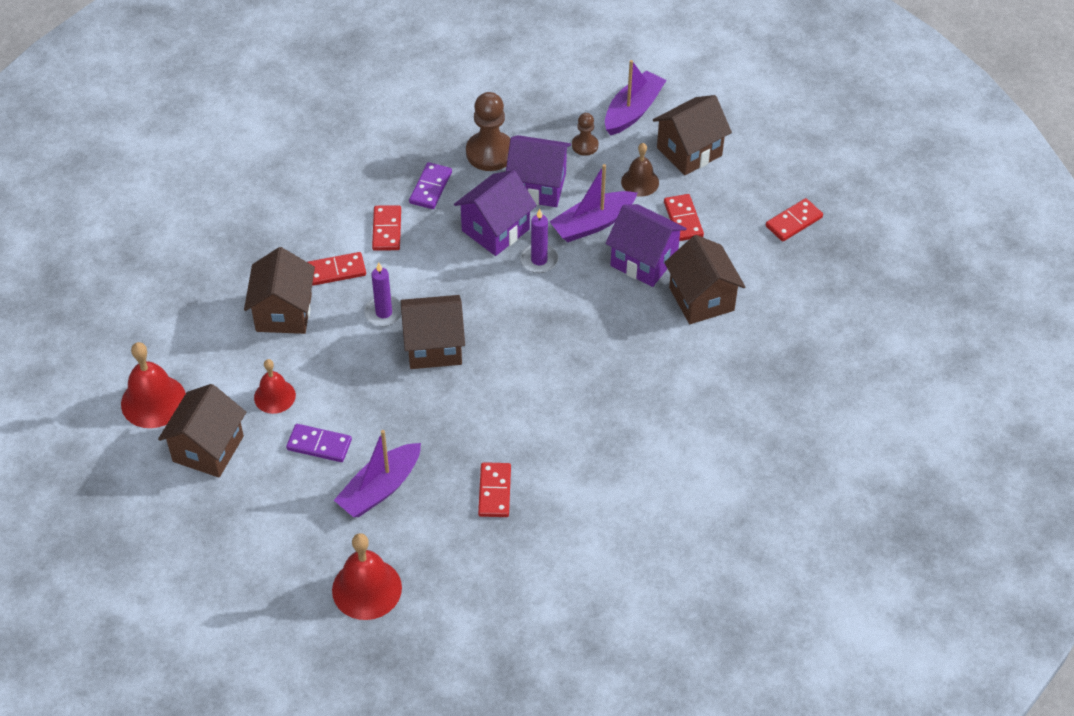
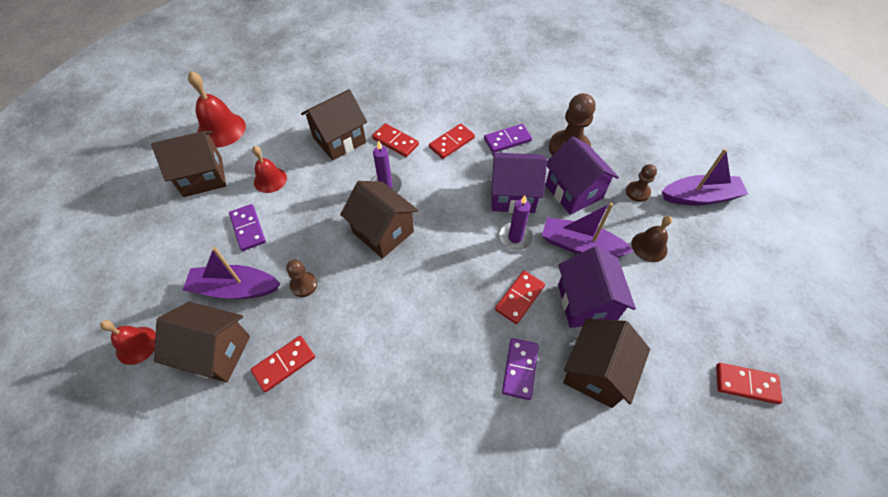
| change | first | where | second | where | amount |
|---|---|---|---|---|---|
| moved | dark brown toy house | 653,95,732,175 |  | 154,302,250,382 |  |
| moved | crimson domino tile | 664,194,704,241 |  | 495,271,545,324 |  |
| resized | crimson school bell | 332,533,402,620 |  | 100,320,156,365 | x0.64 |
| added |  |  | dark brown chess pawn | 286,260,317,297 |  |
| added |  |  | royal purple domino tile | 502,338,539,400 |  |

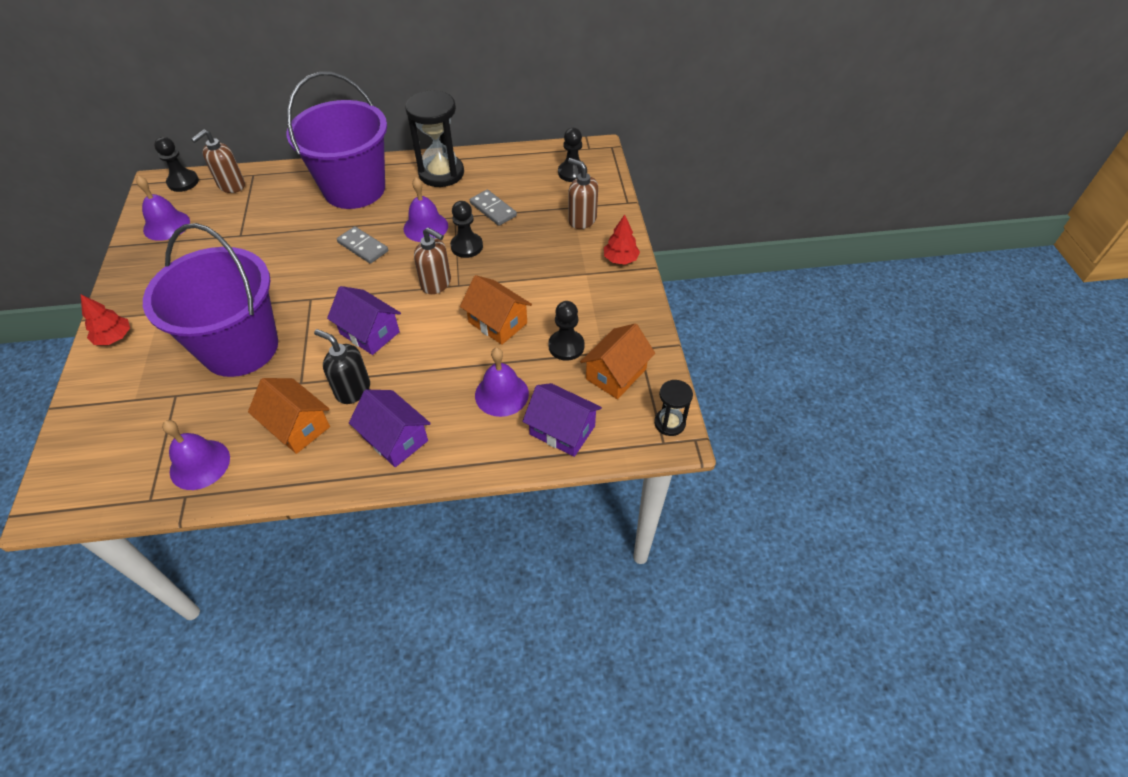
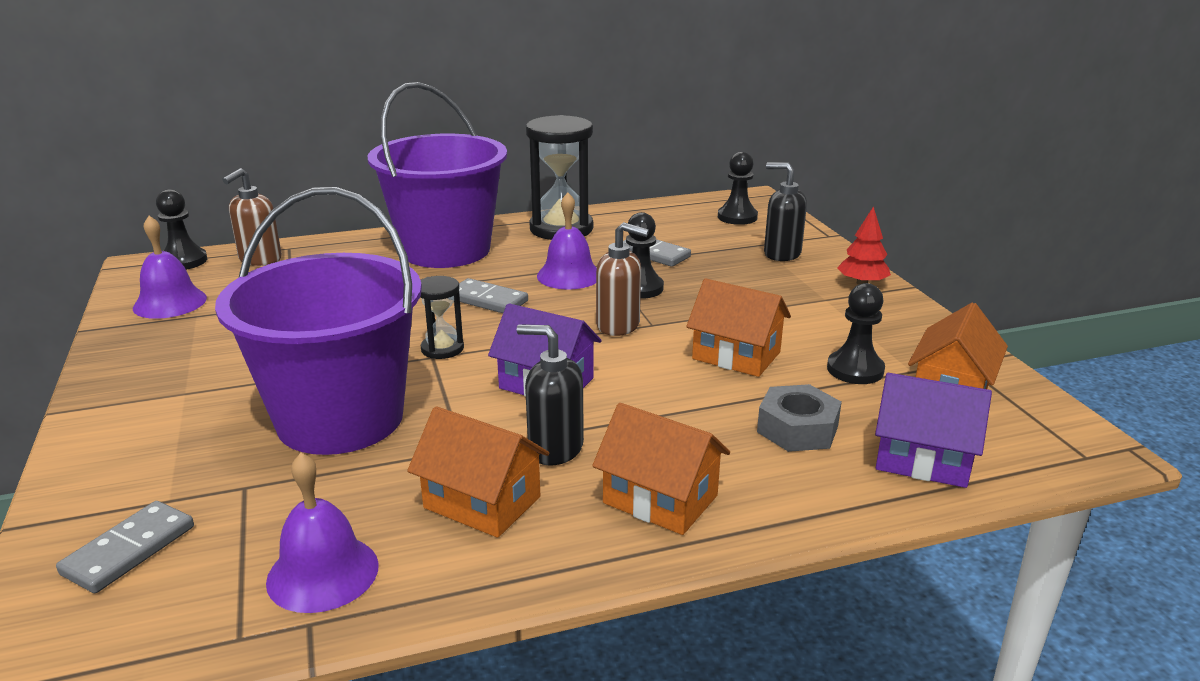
| change | first | where | second | where | amount |
|---|---|---|---|---|---|
| recoloured | dark brown soap dispenser | 568,158,598,229 | ebony soap dispenser | 764,162,807,261 |  |
| removed | crimson tree | 81,294,130,345 |  |  |  |
| replaced | royal purple school bell | 475,348,529,417 | grey hexagon nut | 757,384,842,452 |  |
| moved | ebony sand timer | 654,380,693,436 |  | 420,276,464,359 |  |
| recoloured | royal purple toy house | 349,390,431,467 | orange toy house | 592,403,730,535 |  |
| added |  |  | grey domino tile | 56,501,194,593 |  |

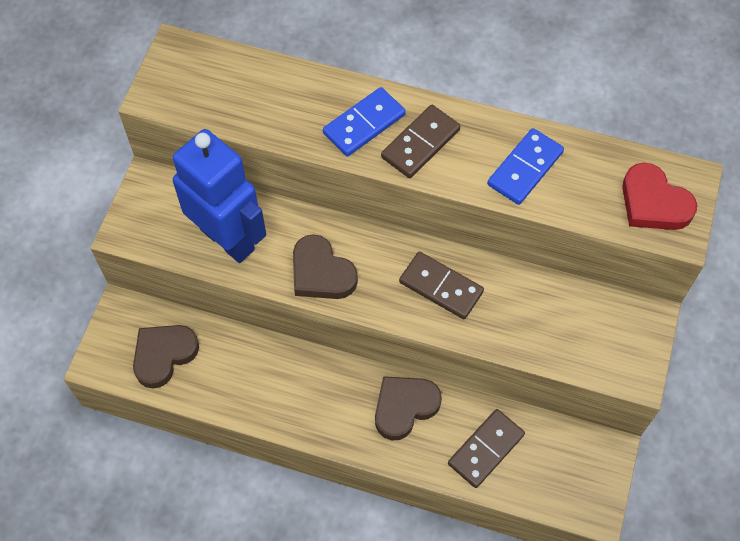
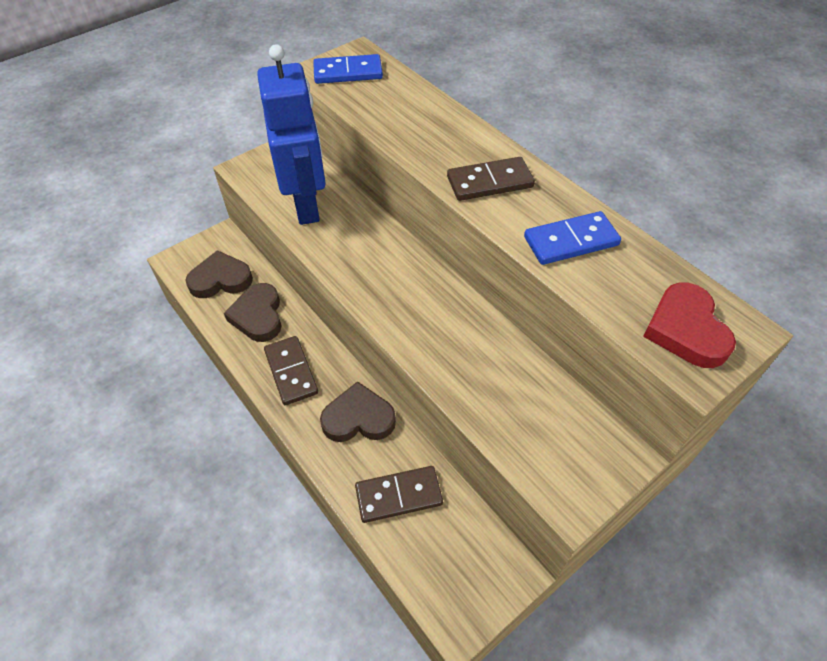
| change | first | where | second | where | amount |
|---|---|---|---|---|---|
| moved | royal blue domino tile | 323,87,406,157 |  | 313,54,383,84 |  |
| moved | dark brown heart | 293,234,358,299 |  | 224,283,282,342 |  |
| moved | dark brown domino tile | 399,252,484,319 |  | 264,336,318,405 |  |

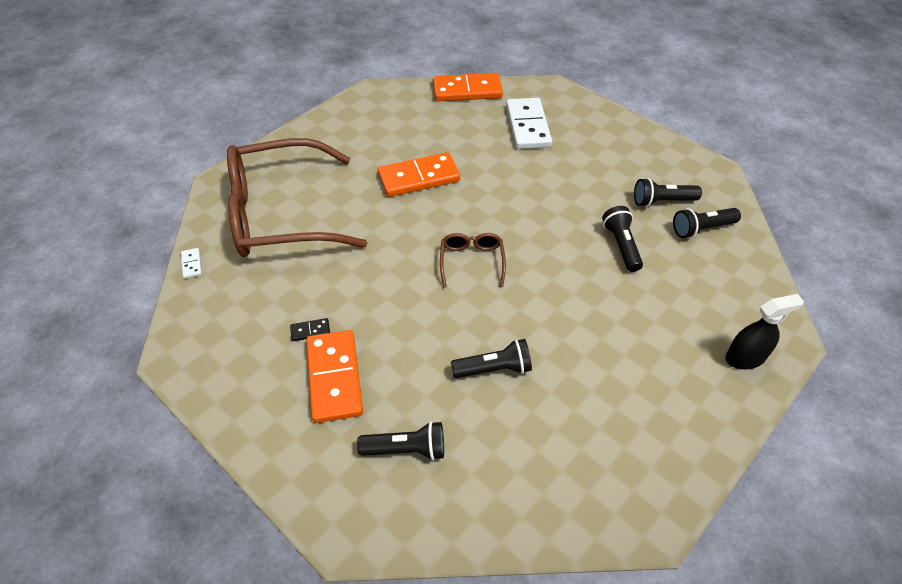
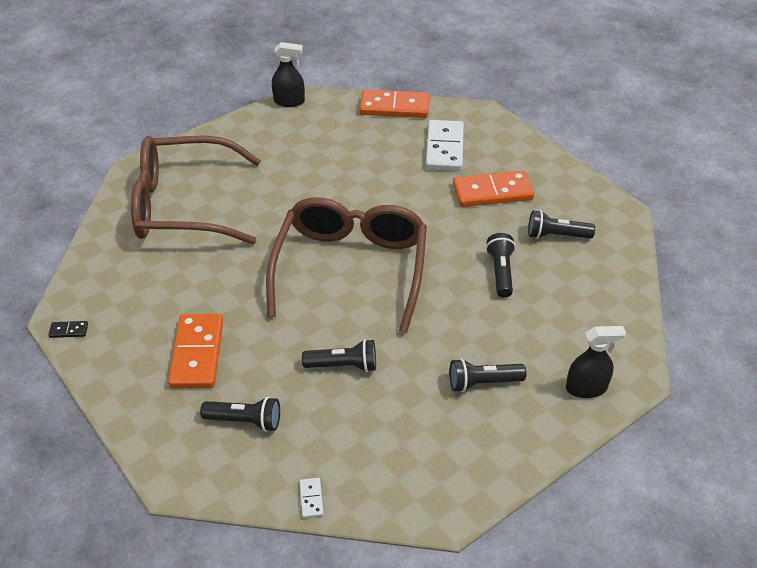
| change | first | where | second | where | amount |
|---|---|---|---|---|---|
| moved | orange domino tile | 378,152,460,197 |  | 453,171,534,207 |  |
| moved | ebony flashlight | 673,208,741,238 |  | 449,359,526,392 |  |
| resized | dark brown eyeglasses | 440,233,506,288 |  | 266,197,427,334 | x2.39 |
| moved | snow-white domino tile | 181,248,202,279 |  | 299,478,324,518 |  |
| moved | ebony domino tile | 290,318,330,341 |  | 48,321,88,338 |  |
| added |  |  | ebony sprayer | 272,42,305,107 |  |

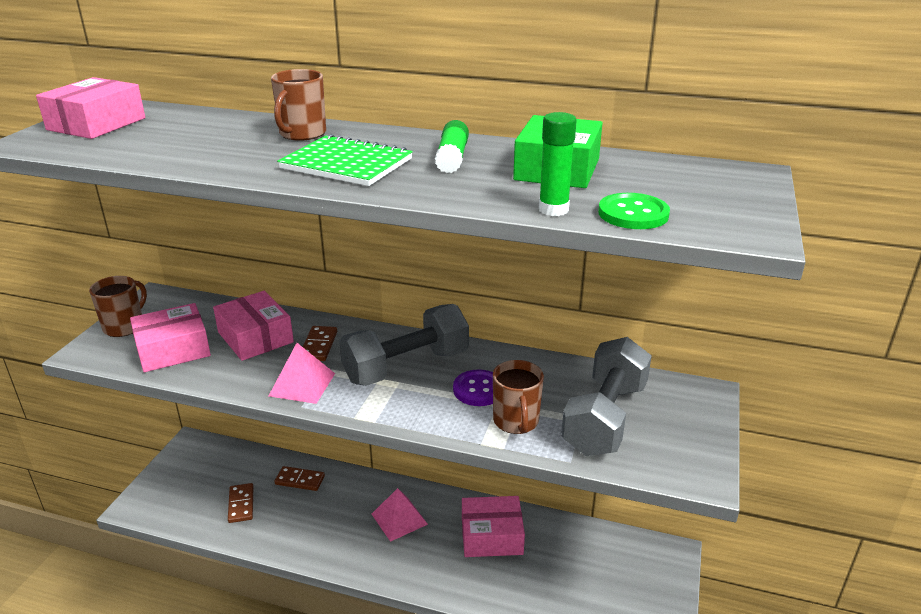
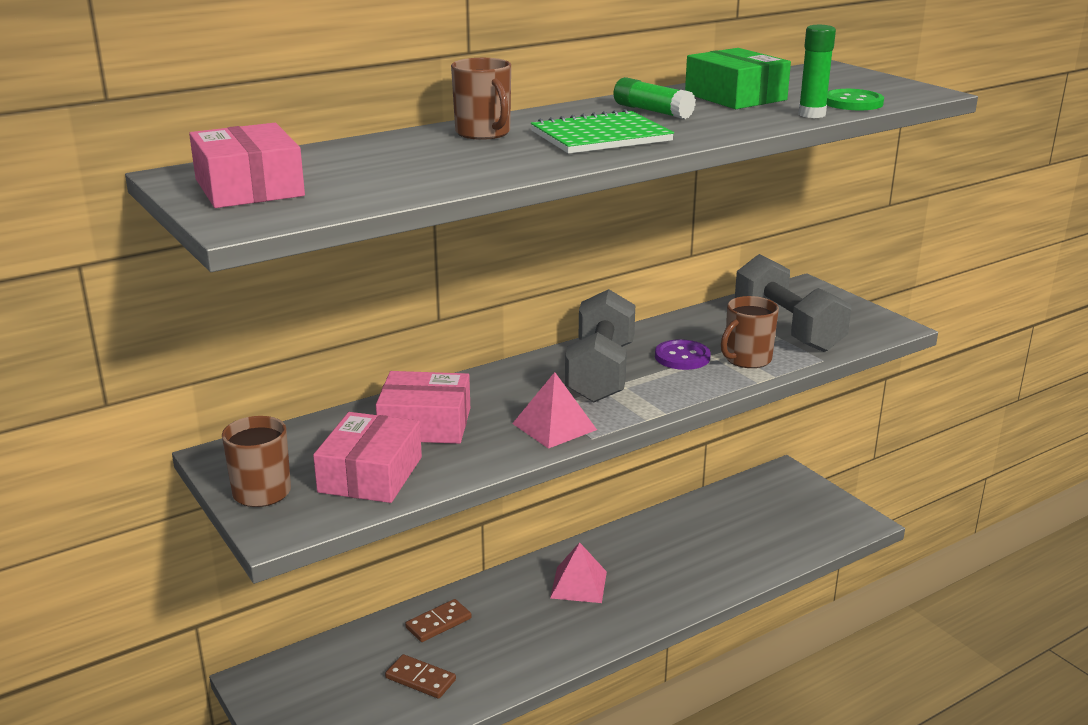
| change | first | where | second | where | amount |
|---|---|---|---|---|---|
| removed | dark brown domino tile | 303,326,337,361 |  |  |  |
| turned | dark brown mug | 493,360,544,434 |  | 721,296,779,368 | 105 degrees clockwise |
| removed | rosy parcel | 462,496,525,557 |  |  |  |

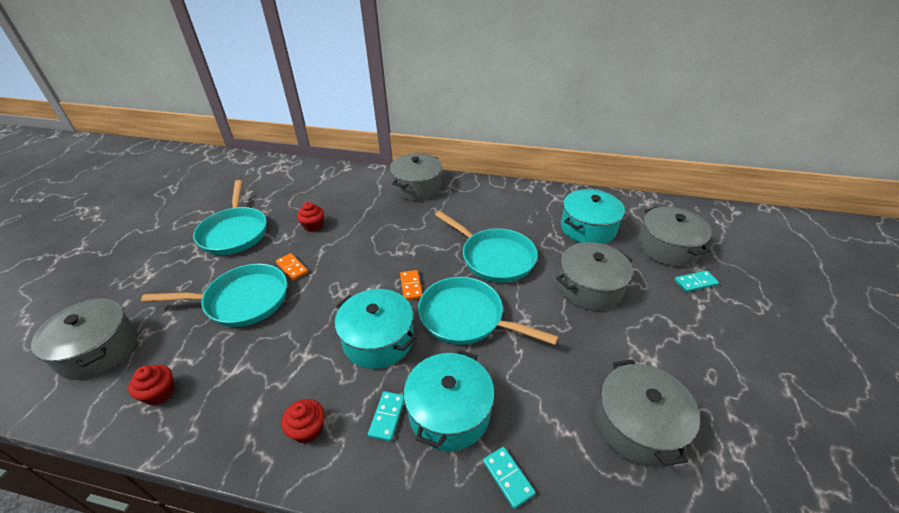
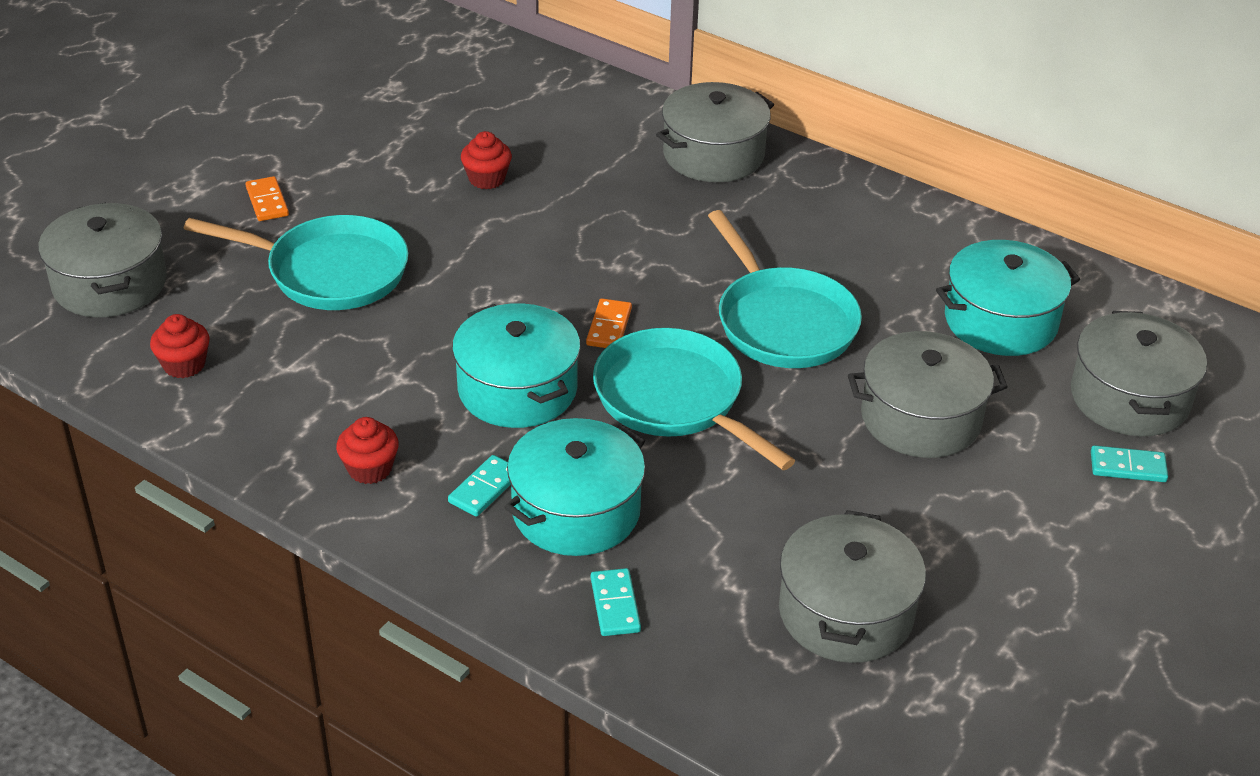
| change | first | where | second | where | amount |
|---|---|---|---|---|---|
| removed | turquoise frying pan | 193,180,267,255 |  |  |  |
| moved | orange domino tile | 276,253,308,281 |  | 246,176,289,221 |  |

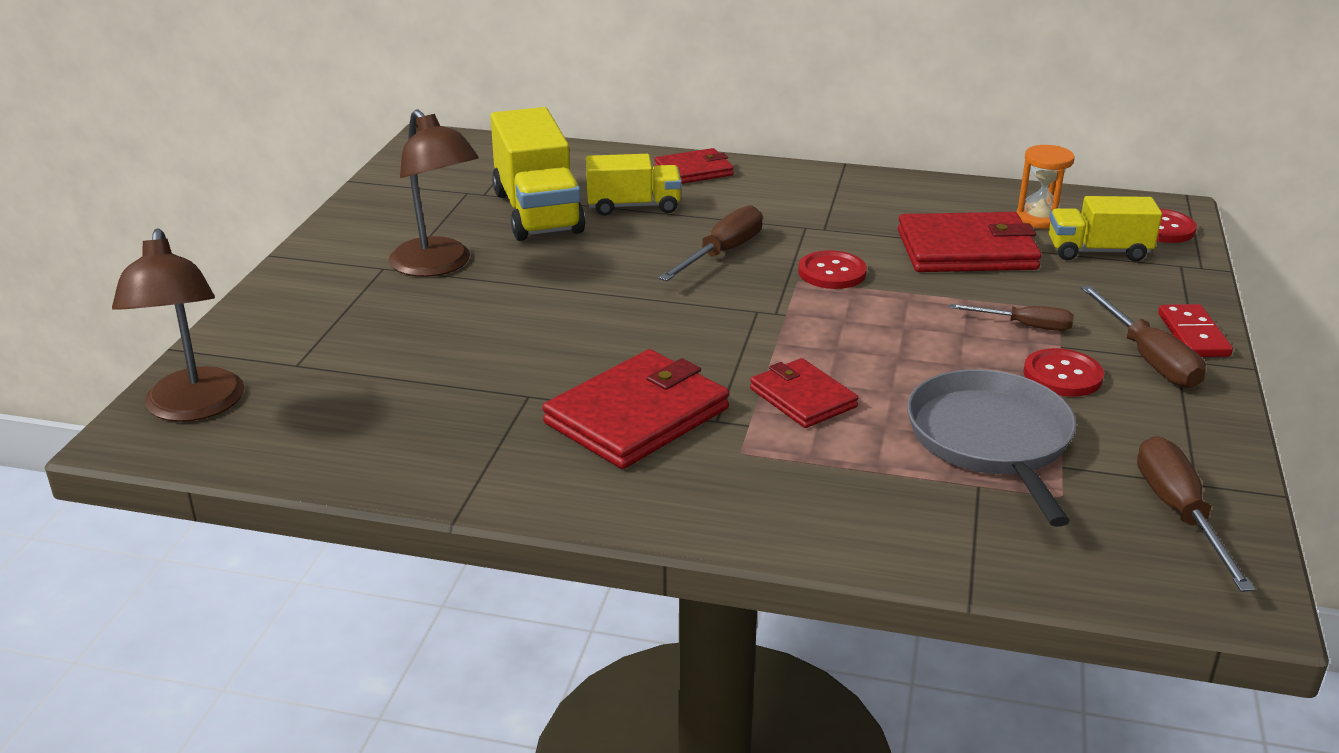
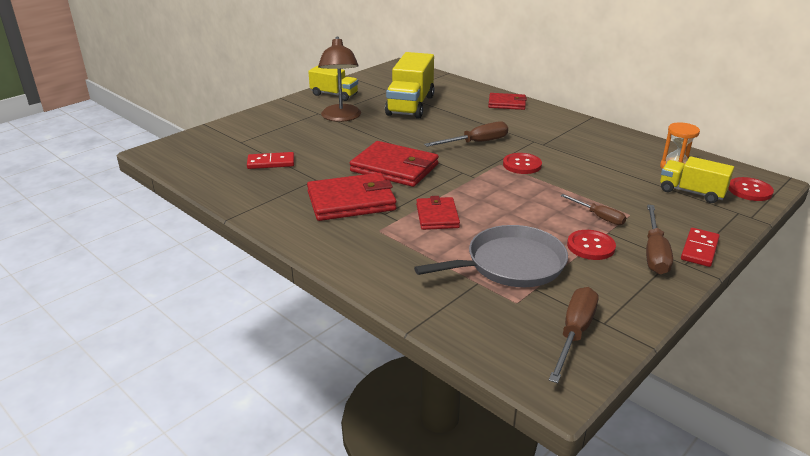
| change | first | where | second | where | amount |
|---|---|---|---|---|---|
| moved | bright yellow truck | 586,154,682,216 |  | 308,66,358,101 |  |
| moved | crimson wallet | 898,212,1042,272 |  | 350,141,439,187 |  |
| removed | dark brown lamp | 112,228,244,422 |  |  |  |
| turned | grey frying pan | 907,369,1076,527 |  | 414,225,568,287 | 45 degrees clockwise |
| added |  |  | crimson domino tile | 247,152,294,169 |  |

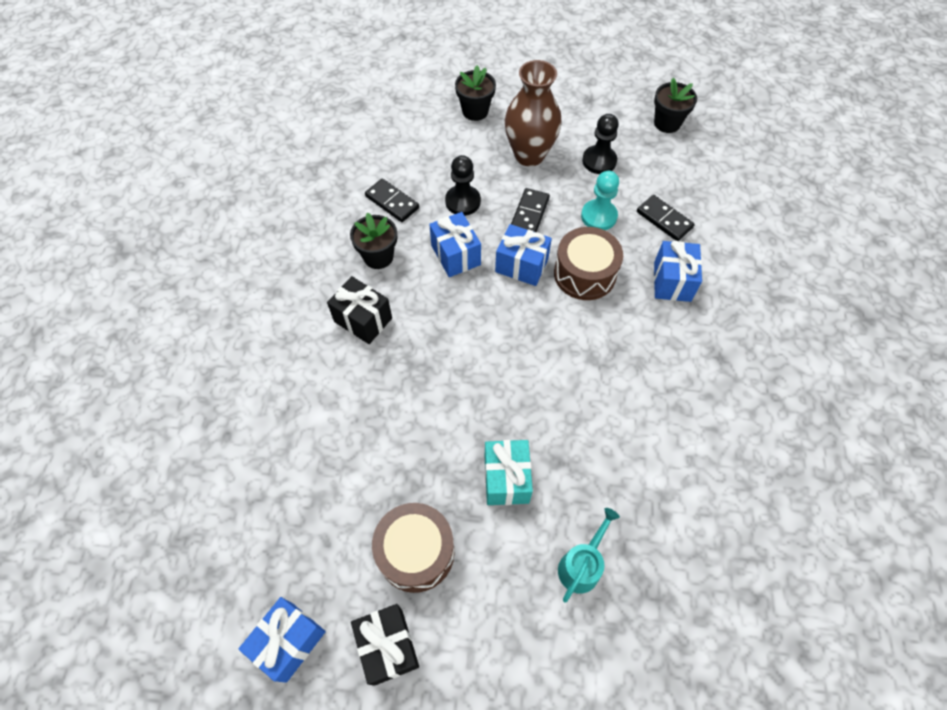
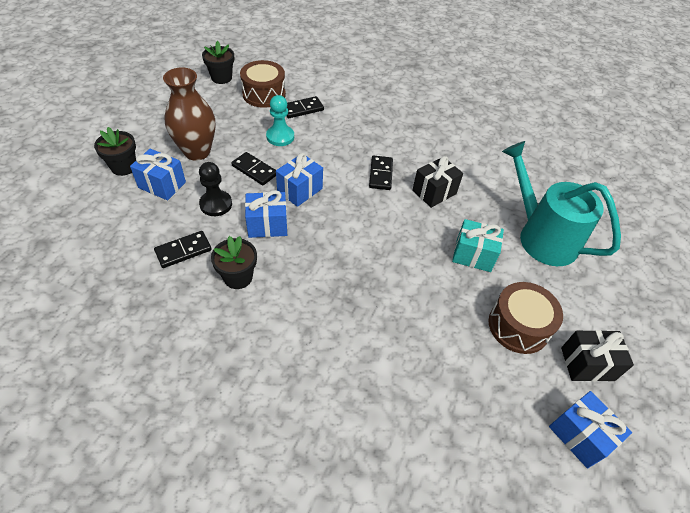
| change | first | where | second | where | amount |
|---|---|---|---|---|---|
| removed | ebony chess pawn | 582,114,619,174 |  |  |  |
| moved | dark brown snare drum | 554,227,623,300 |  | 240,60,286,108 |  |
| moved | royal blue wrapped gift | 654,240,702,302 |  | 130,149,186,200 |  |
| moved | ebony wrapped gift | 327,276,392,344 |  | 412,156,463,208 |  |
| resized | turquoise sprinkling can | 558,508,620,603 |  | 502,141,621,266 | x2.06 |
| added |  |  | ebony domino tile | 369,156,393,190 |  |

